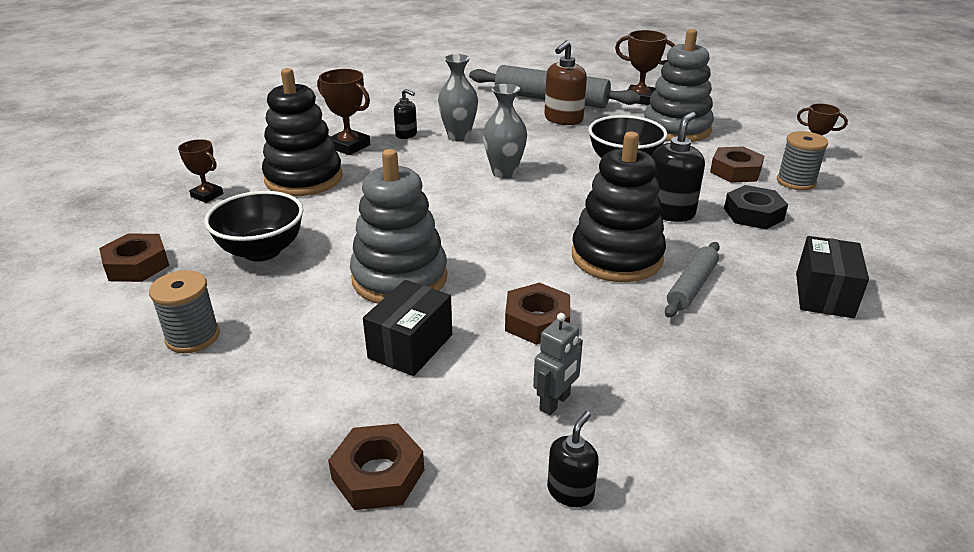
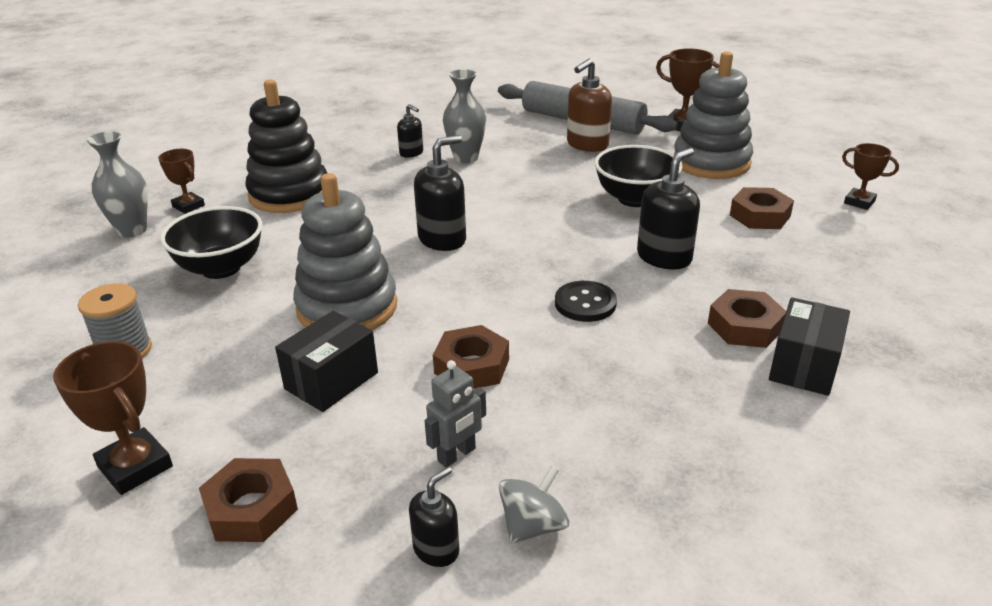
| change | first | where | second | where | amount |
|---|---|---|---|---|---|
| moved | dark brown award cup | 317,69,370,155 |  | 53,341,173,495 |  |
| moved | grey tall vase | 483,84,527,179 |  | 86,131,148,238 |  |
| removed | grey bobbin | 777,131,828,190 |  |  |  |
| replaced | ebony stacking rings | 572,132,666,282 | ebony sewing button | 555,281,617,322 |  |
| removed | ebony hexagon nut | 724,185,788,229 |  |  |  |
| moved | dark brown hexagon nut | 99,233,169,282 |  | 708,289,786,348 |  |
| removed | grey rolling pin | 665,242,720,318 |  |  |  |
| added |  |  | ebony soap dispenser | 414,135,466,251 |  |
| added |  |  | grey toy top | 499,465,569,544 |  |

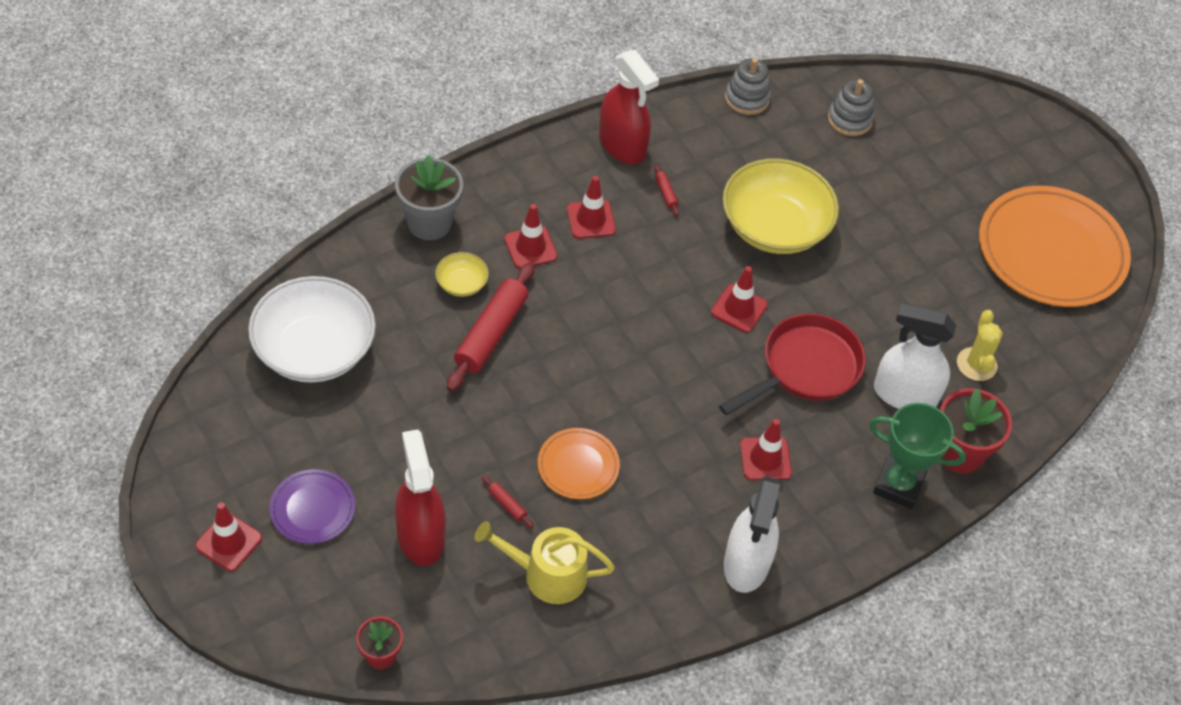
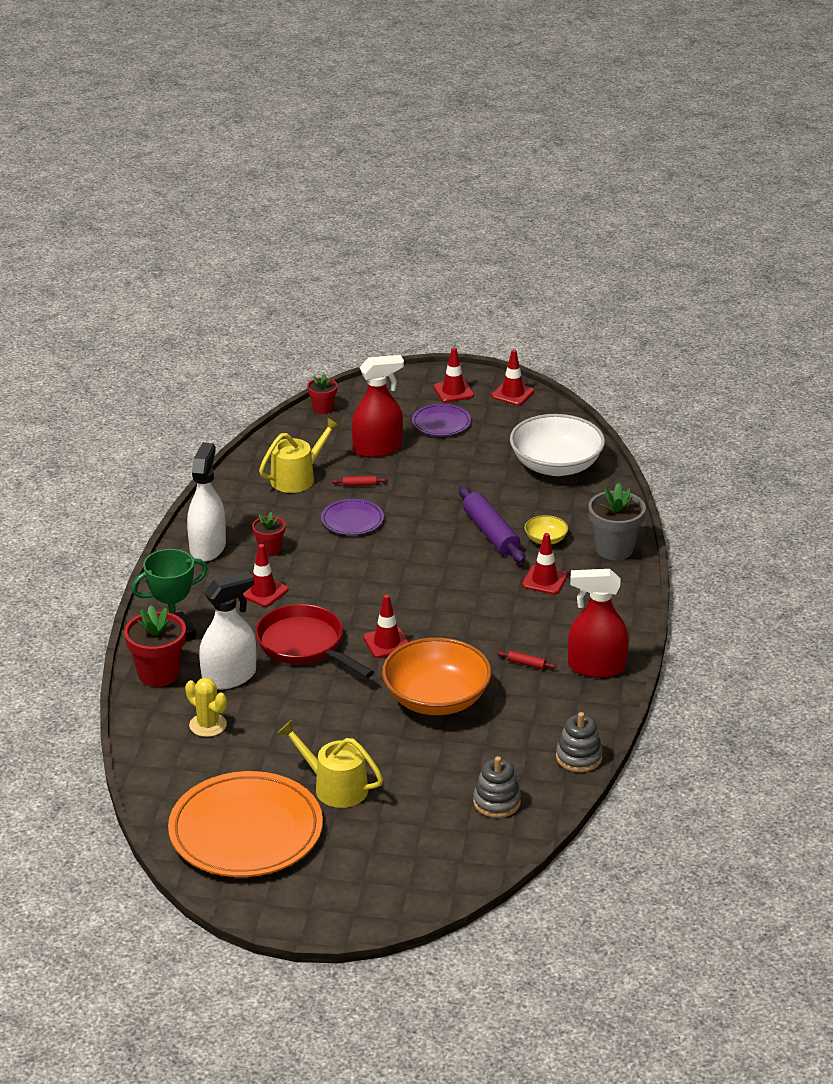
| change | first | where | second | where | amount |
|---|---|---|---|---|---|
| recoloured | bright yellow bowl | 723,159,839,254 | orange bowl | 382,637,491,715 |  |
| moved | crimson traffic cone | 567,176,616,239 |  | 491,349,534,405 |  |
| recoloured | crimson rolling pin | 447,262,535,392 | royal purple rolling pin | 459,485,525,563 |  |
| turned | crimson frying pan | 719,313,866,415 |  | 255,604,374,678 | 135 degrees clockwise |
| recoloured | orange flat dish | 538,428,620,499 | royal purple flat dish | 321,499,384,535 |  |
| turned | crimson sprayer | 395,430,446,566 |  | 352,355,404,458 | 45 degrees counterclockwise |
| turned | snow-white sprayer | 724,476,781,593 |  | 187,443,226,562 | 45 degrees clockwise |
| added |  |  | crimson plant pot | 252,512,285,556 |  |
| added |  |  | bright yellow sprinkling can | 278,720,383,808 |  |

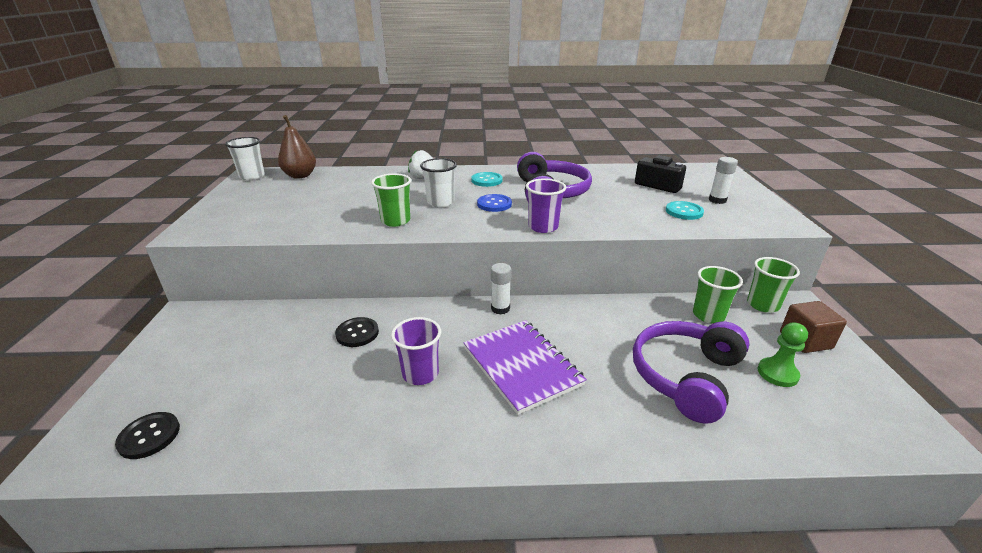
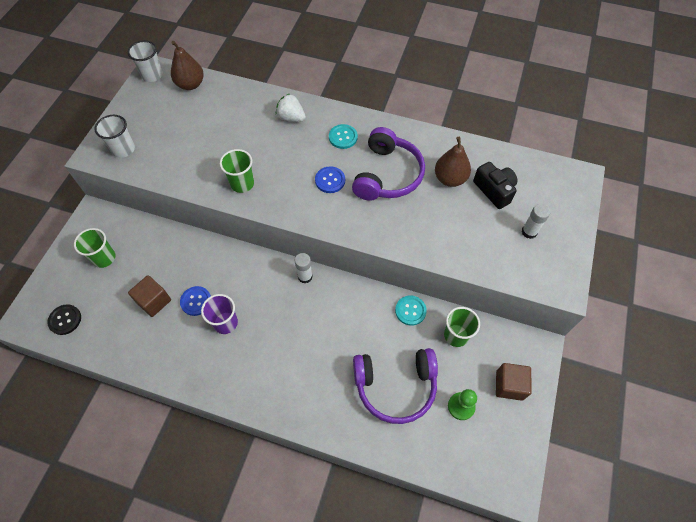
| change | first | where | second | where | amount |
|---|---|---|---|---|---|
| moved | snow-white cup | 420,158,457,207 |  | 95,115,135,158 |  |
| removed | royal purple cup | 526,178,566,233 |  |  |  |
| moved | turquoise sewing button | 666,201,704,220 |  | 395,296,427,326 |  |
| moved | leaf-green cup | 747,257,800,313 |  | 74,228,115,268 |  |
| removed | ebony sewing button | 335,317,379,347 |  |  |  |
| removed | royal purple notepad | 464,320,587,415 |  |  |  |
| turned | royal purple headphones | 633,321,749,424 |  | 353,348,438,424 | 150 degrees counterclockwise |
| added |  |  | dark brown toy pear | 435,137,471,187 |  |
| added |  |  | dark brown cube | 128,275,171,317 |  |
| added |  |  | royal blue sewing button | 180,286,211,316 |  |

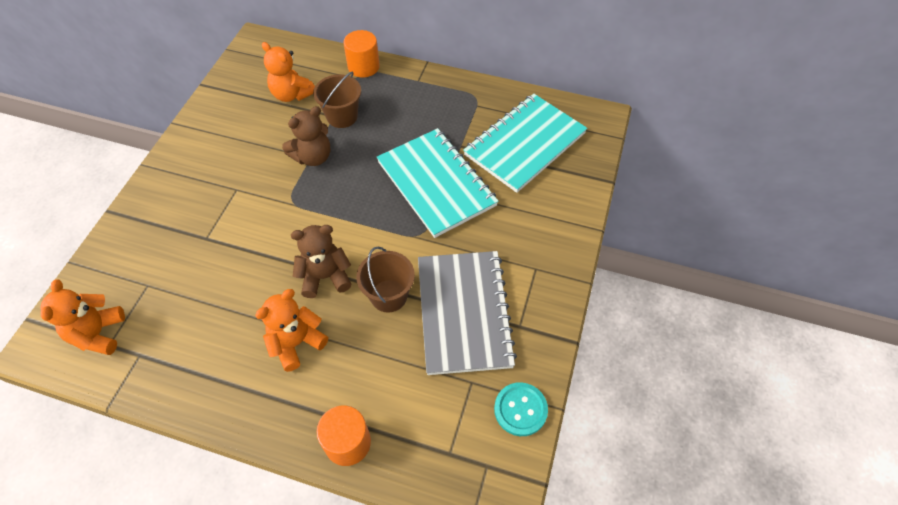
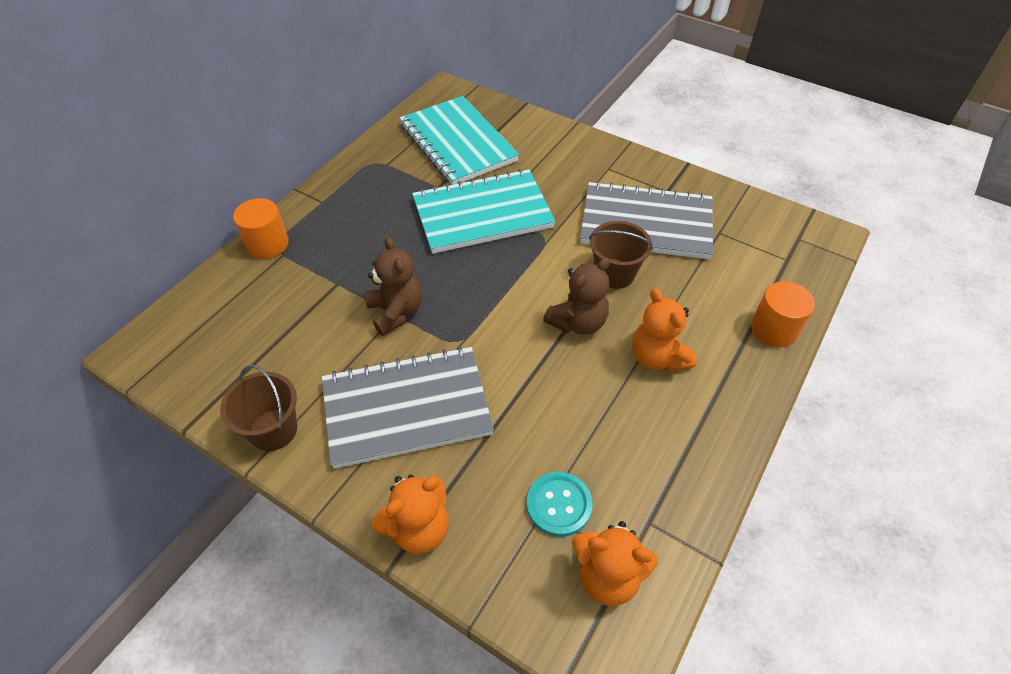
| change | first | where | second | where | amount |
|---|---|---|---|---|---|
| moved | orange stuffed bear | 262,42,315,102 |  | 371,475,449,554 |  |
| moved | dark brown pail | 313,72,361,128 |  | 220,365,297,451 |  |
| turned | dark brown stuffed bear | 291,225,352,298 |  | 543,257,610,335 | 135 degrees counterclockwise |
| moved | turquoise sewing button | 494,382,548,436 |  | 527,472,593,537 |  |
| added |  |  | grey notepad | 322,346,494,469 |  |

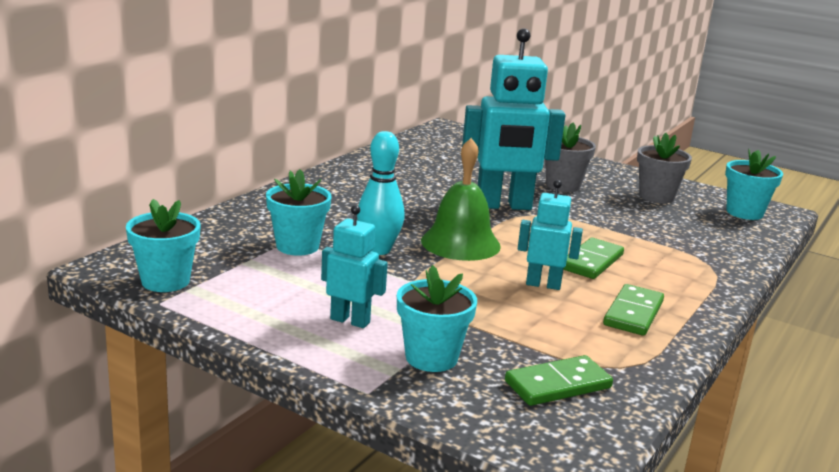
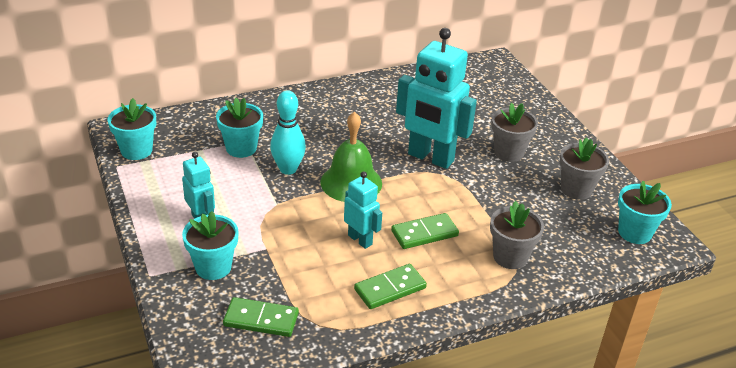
| change | first | where | second | where | amount |
|---|---|---|---|---|---|
| added |  |  | grey plant pot | 490,201,544,269 |  |

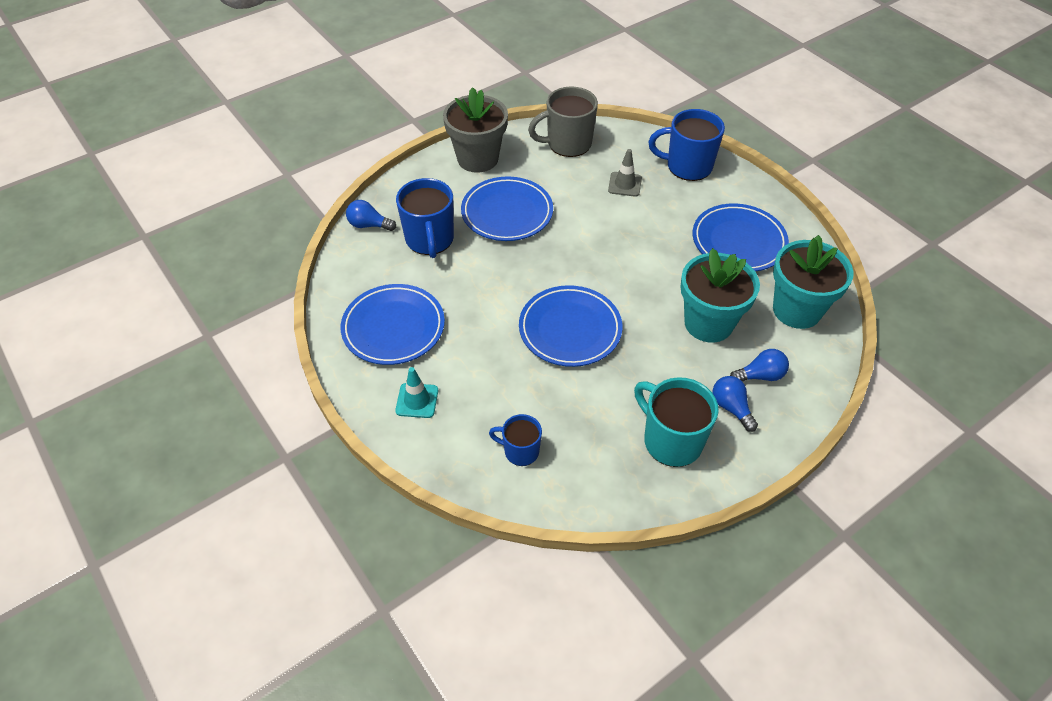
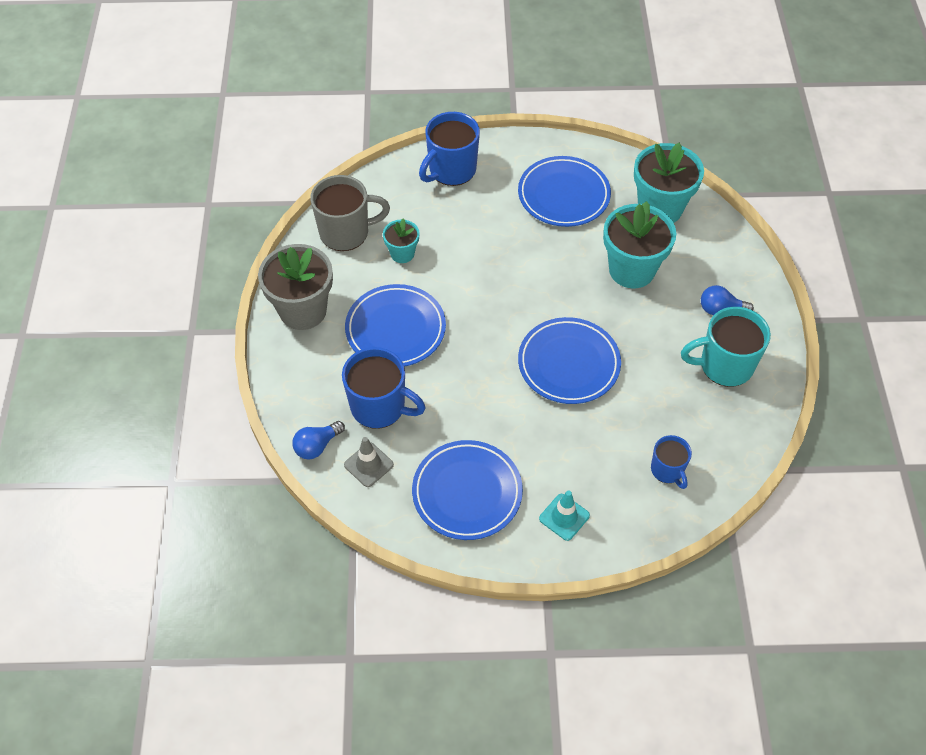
| change | first | where | second | where | amount |
|---|---|---|---|---|---|
| turned | grey mug | 528,87,598,157 |  | 310,175,390,251 | 120 degrees counterclockwise |
| moved | grey traffic cone | 608,149,642,197 |  | 344,437,394,487 |  |
| removed | royal blue bulb | 730,349,789,381 |  |  |  |
| turned | royal blue mug | 489,414,542,466 |  | 651,435,692,489 | 75 degrees counterclockwise |
| added |  |  | turquoise plant pot | 383,218,420,263 |  |

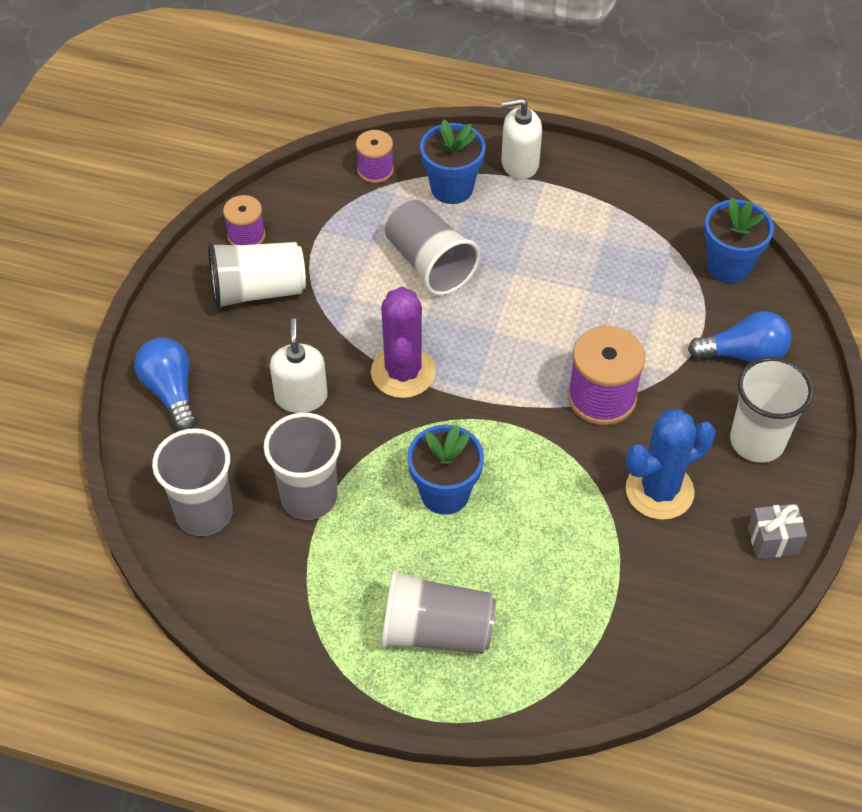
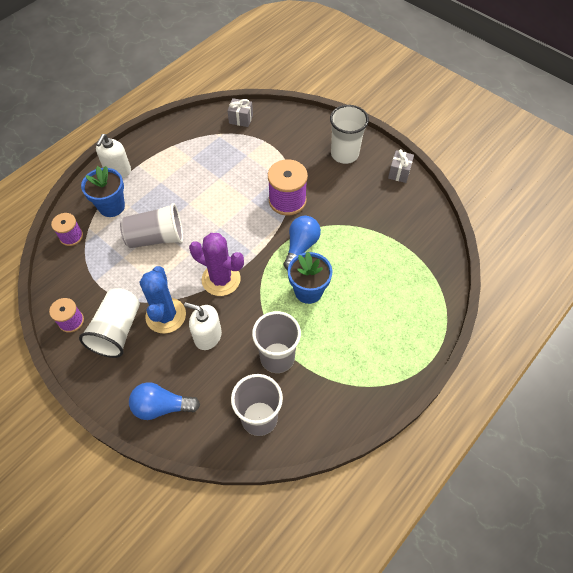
| change | first | where | second | where | amount |
|---|---|---|---|---|---|
| replaced | royal blue plant pot | 704,198,774,283 | grey wrapped gift | 227,98,253,127 |  |
| moved | royal blue bulb | 688,311,791,362 |  | 284,216,321,271 |  |
| moved | royal blue prickly plant | 626,409,715,520 |  | 140,266,186,334 |  |
| removed | grey cup | 381,569,496,654 |  |  |  |

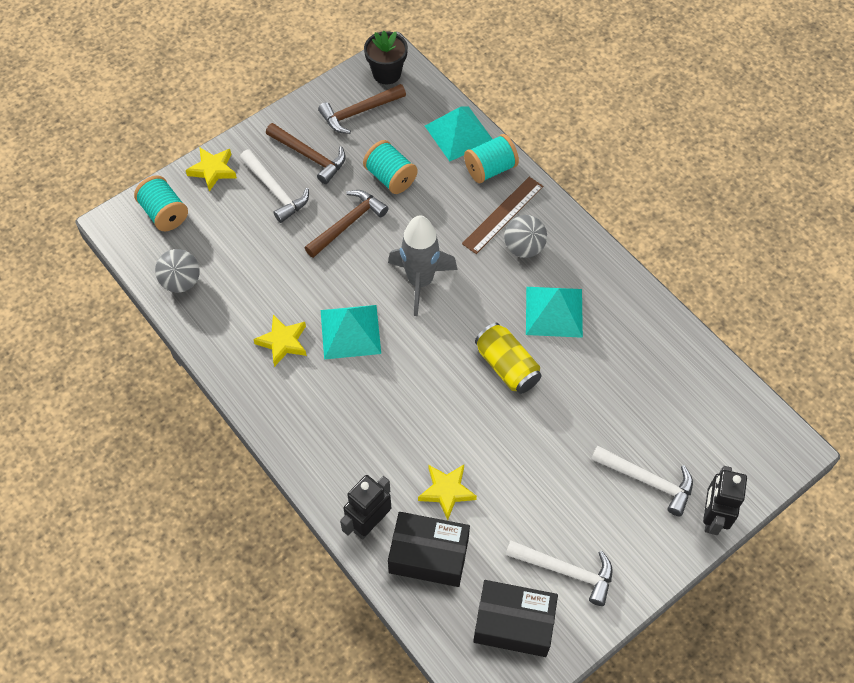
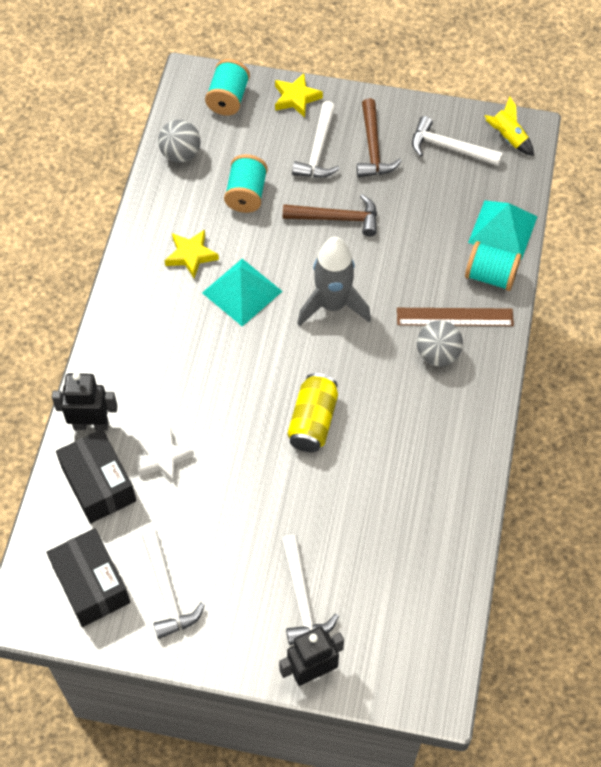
| change | first | where | second | where | amount |
|---|---|---|---|---|---|
| replaced | ebony plant pot | 364,31,408,85 | bright yellow spaceship | 484,96,534,156 |  |
| recoloured | dark brown hammer | 318,84,406,134 | snow-white hammer | 412,116,503,166 |  |
| moved | turquoise bobbin | 363,140,418,194 |  | 224,154,268,213 |  |
| removed | turquoise solid pyramid | 526,287,583,338 |  |  |  |
| recoloured | bright yellow star shape | 418,465,477,520 | snow-white star shape | 137,427,194,483 |  |

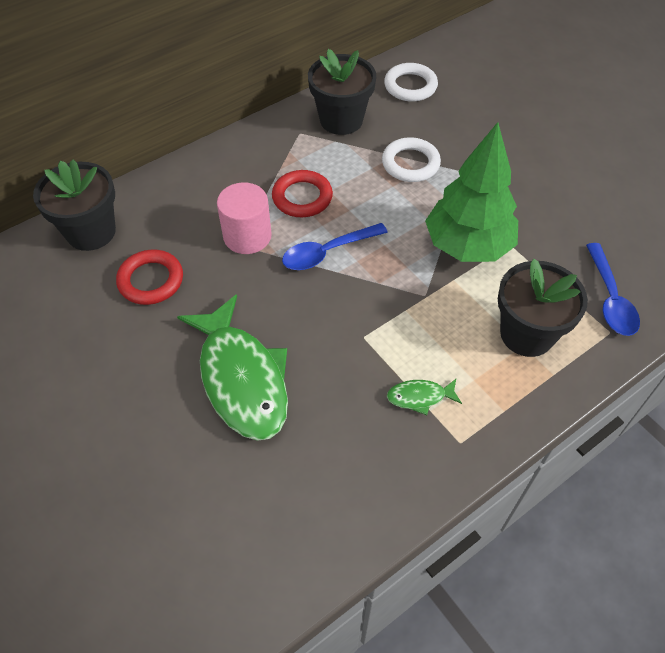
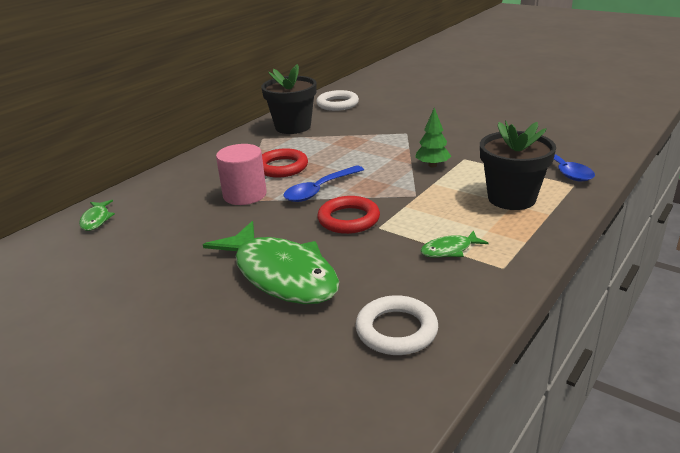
| change | first | where | second | where | amount |
|---|---|---|---|---|---|
| resized | leaf-green tree | 425,122,518,262 |  | 415,108,451,167 | x0.46 |
| moved | snow-white ring | 382,137,441,182 |  | 356,295,438,355 |  |
| replaced | ebony plant pot | 33,159,116,251 | leaf-green fish figure | 79,200,115,231 |  |
| moved | crimson ring | 116,250,183,305 |  | 317,196,380,234 |  |

